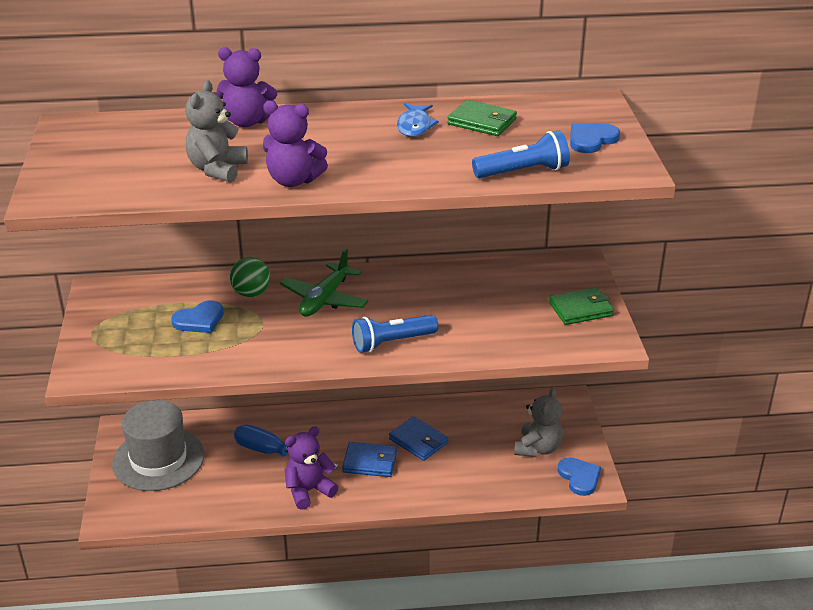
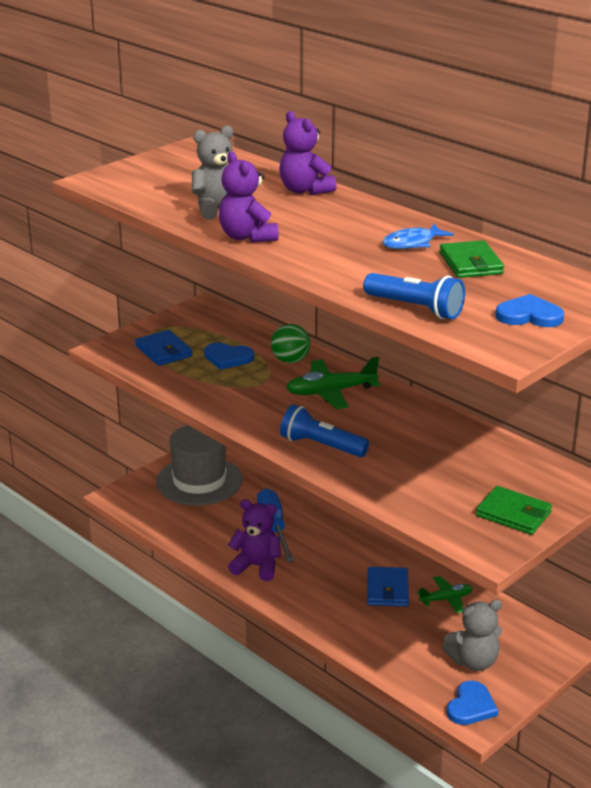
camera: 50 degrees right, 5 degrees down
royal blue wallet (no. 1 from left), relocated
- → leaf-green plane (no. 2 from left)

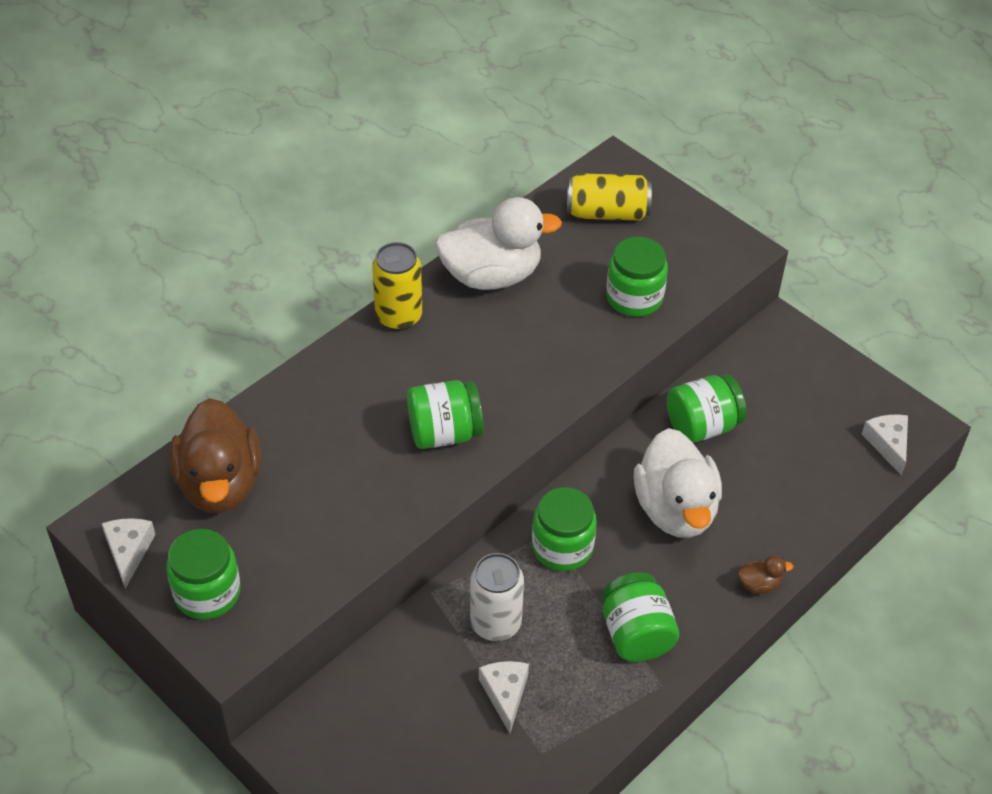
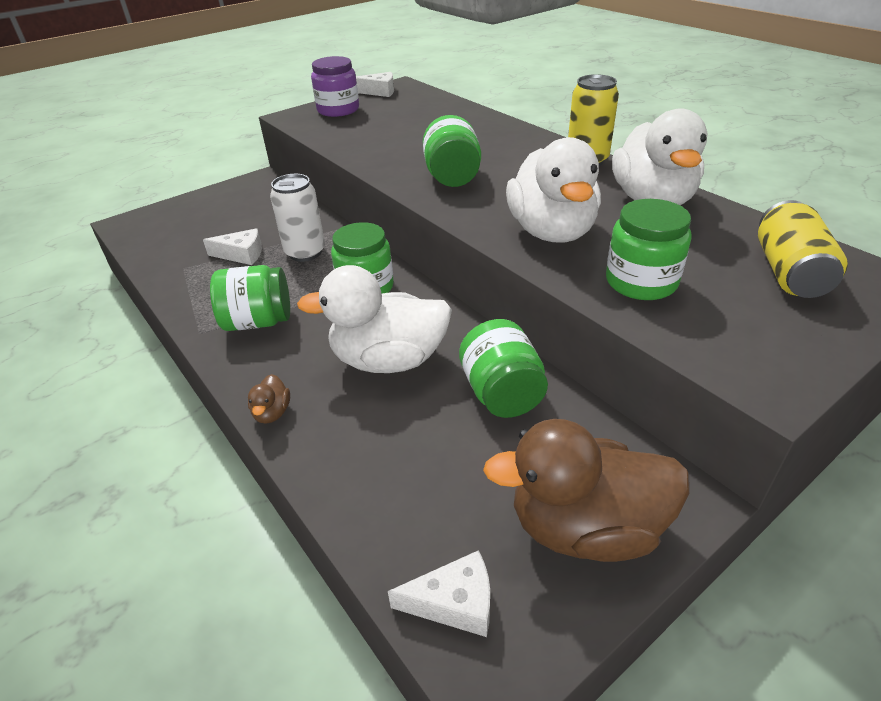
camera: 100 degrees right, 10 degrees down
leaf-green preserve jar (no. 1 from left) → purple preserve jar
russet rubber duck (no. 1 from left in the first image) → russet rubber duck (no. 2 from left), relocated
- → pure white rubber duck (no. 2 from left)

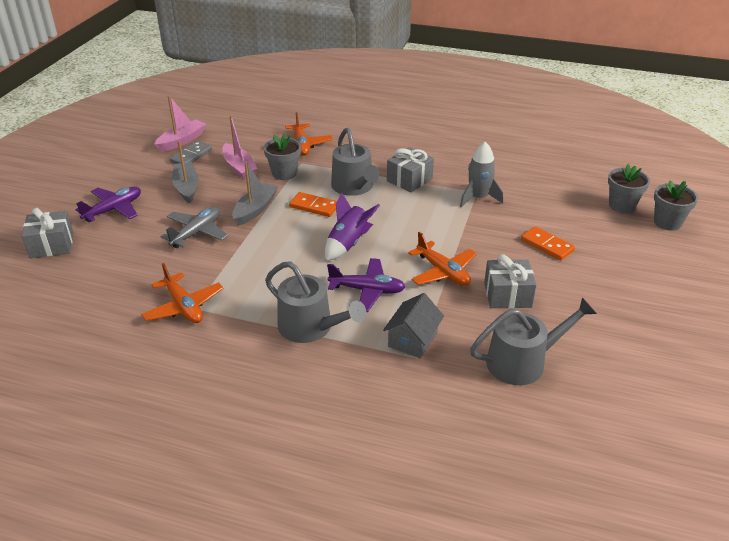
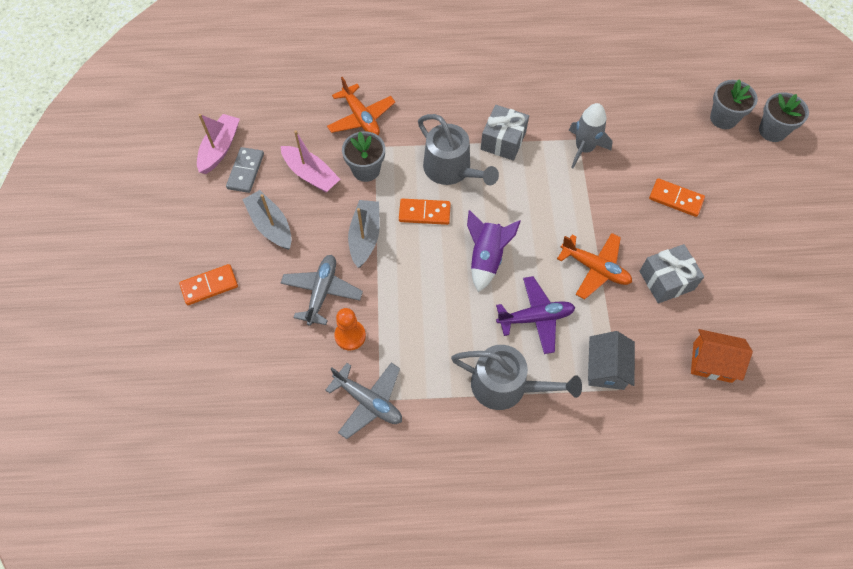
camera: 20 degrees left, 25 degrees up
ash-grey gift (no. 1 from left) → -
purple plane (no. 1 from left) → orange-coloured domino (no. 1 from left)
orange-coloured plane (no. 1 from left) → ash-grey plane (no. 2 from left)
ash-grey sprinkling can (no. 3 from left) → orange-coloured cottage
- → orange-coloured chess pawn

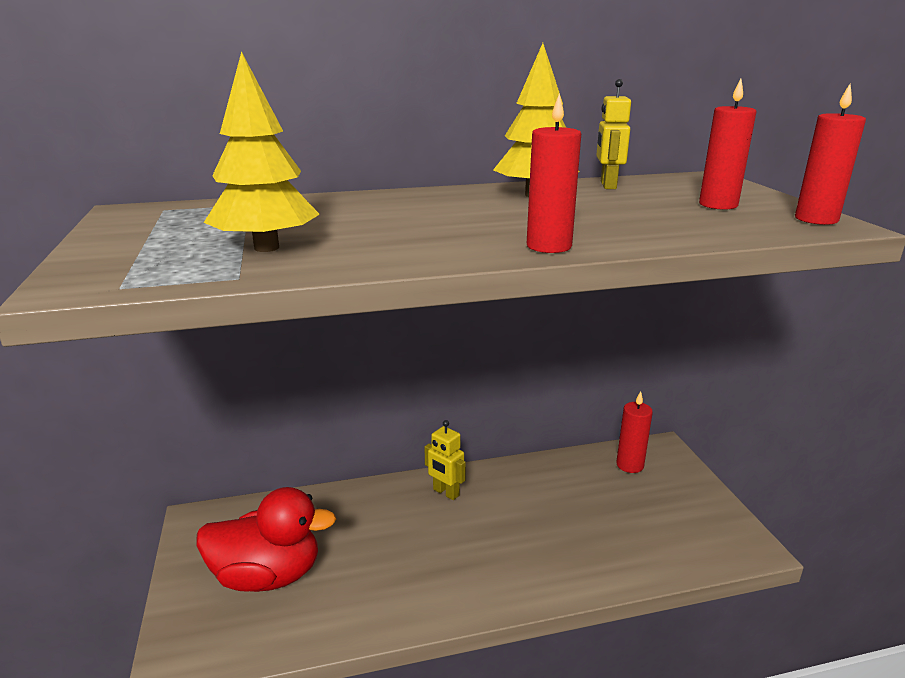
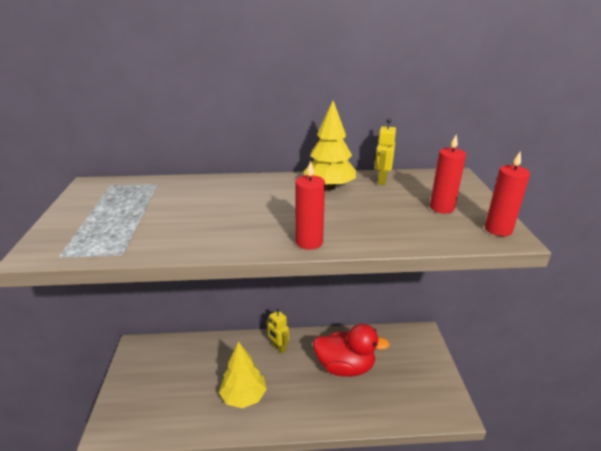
camera: 10 degrees right, 5 degrees up
scarlet rubber duck, relocated
bright yellow tree (no. 1 from left), relocated
scarlet wax candle (no. 2 from left) → -

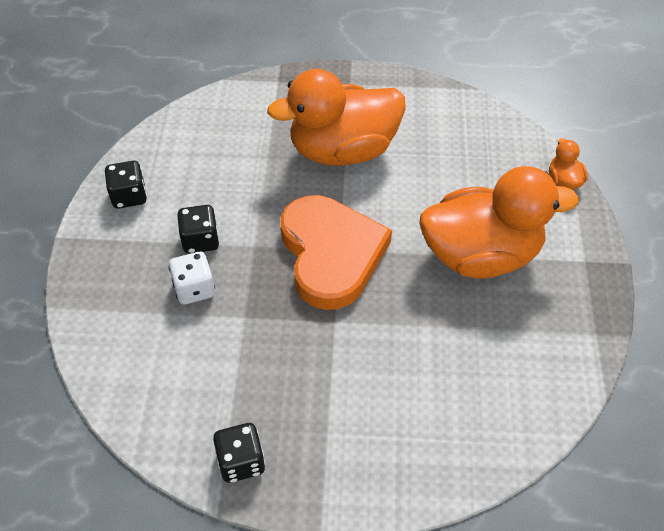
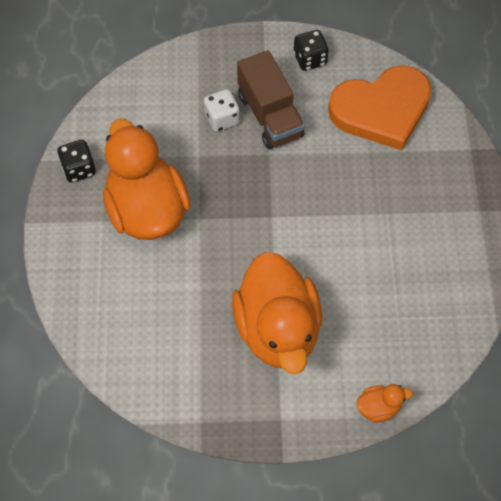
camera: 85 degrees right, 10 degrees up
ebony game die (no. 2 from left) → russet truck
orange-coloured rubber duck (no. 1 from left), relocated
orange-coloured heart, relocated

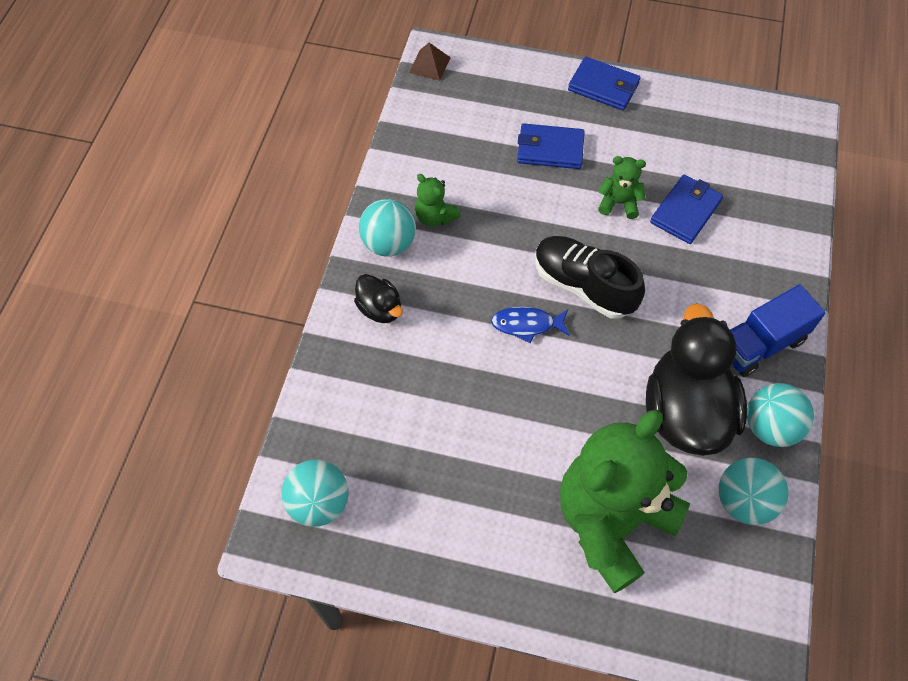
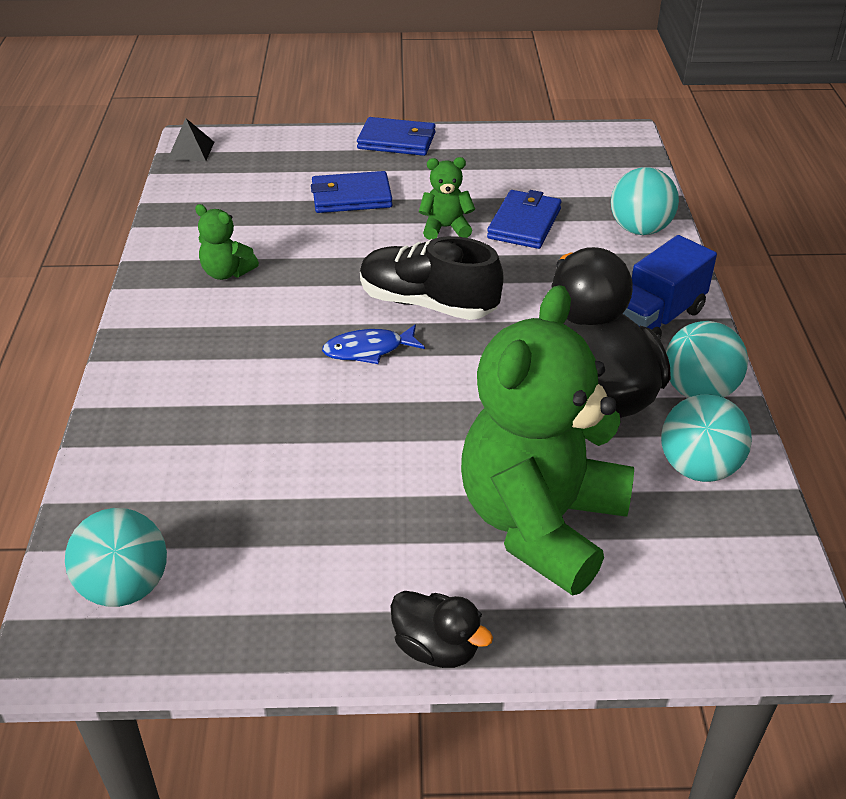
camera: 15 degrees left, 20 degrees down
ebony rubber duck (no. 1 from left), relocated
aqua sphere (no. 2 from left), relocated
russet pyramid → ebony pyramid

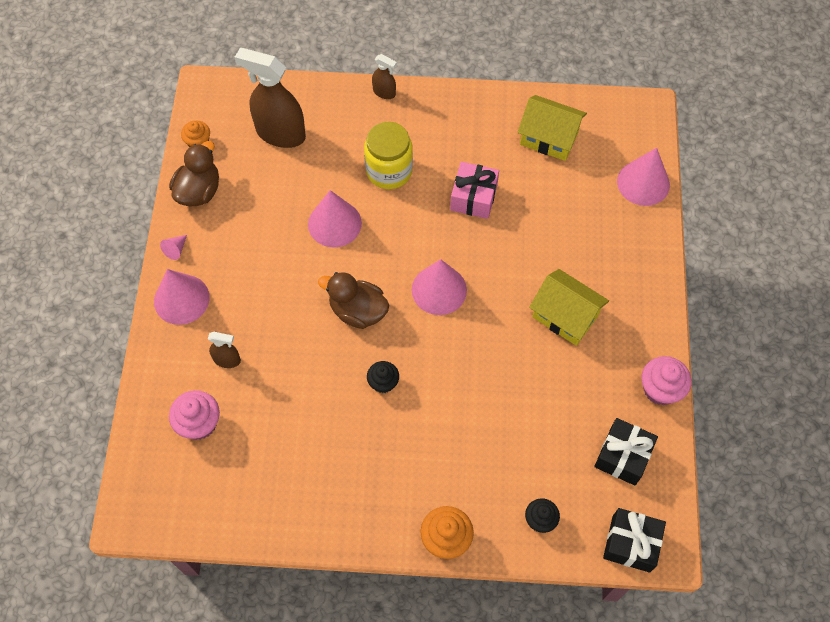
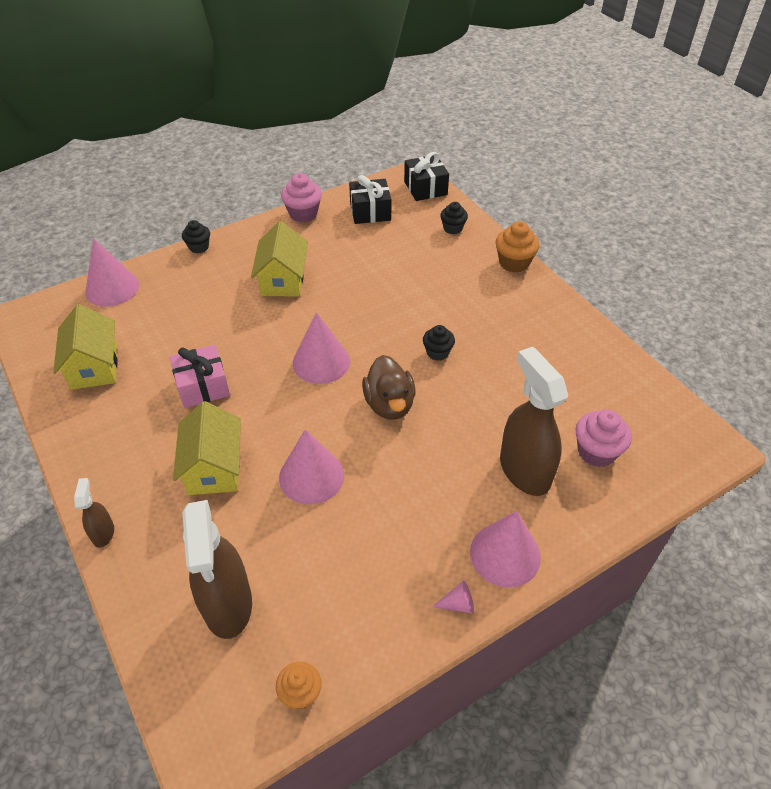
camera: 125 degrees left, 15 degrees down
russet rubber duck (no. 1 from left) → -
russet spray bottle (no. 1 from left in the first image) → russet spray bottle (no. 3 from left), x2.11
bright yellow preserve jar → bright yellow cottage (no. 2 from left)
- → ebony cupcake (no. 1 from left)

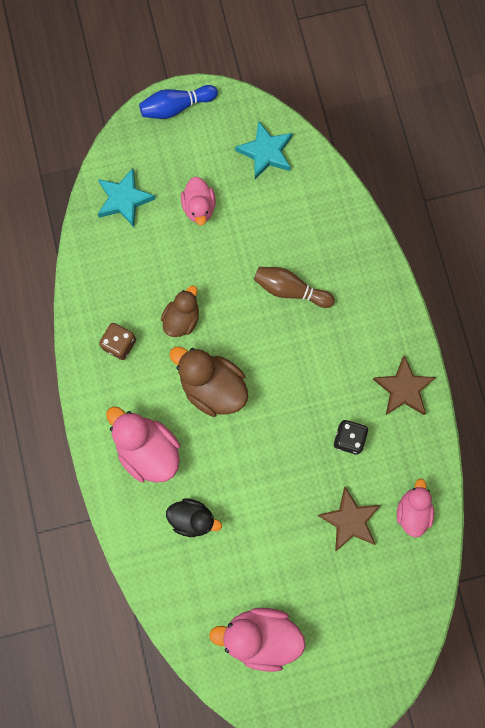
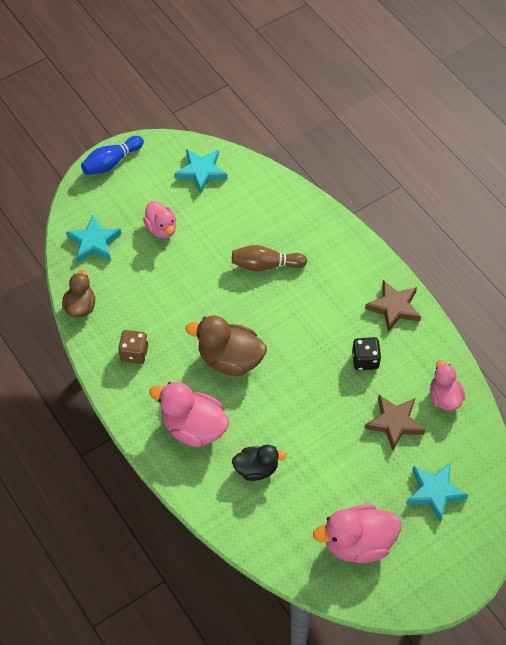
camera: 20 degrees left, 20 degrees down
russet rubber duck (no. 1 from left), relocated
- → aqua star (no. 3 from left)

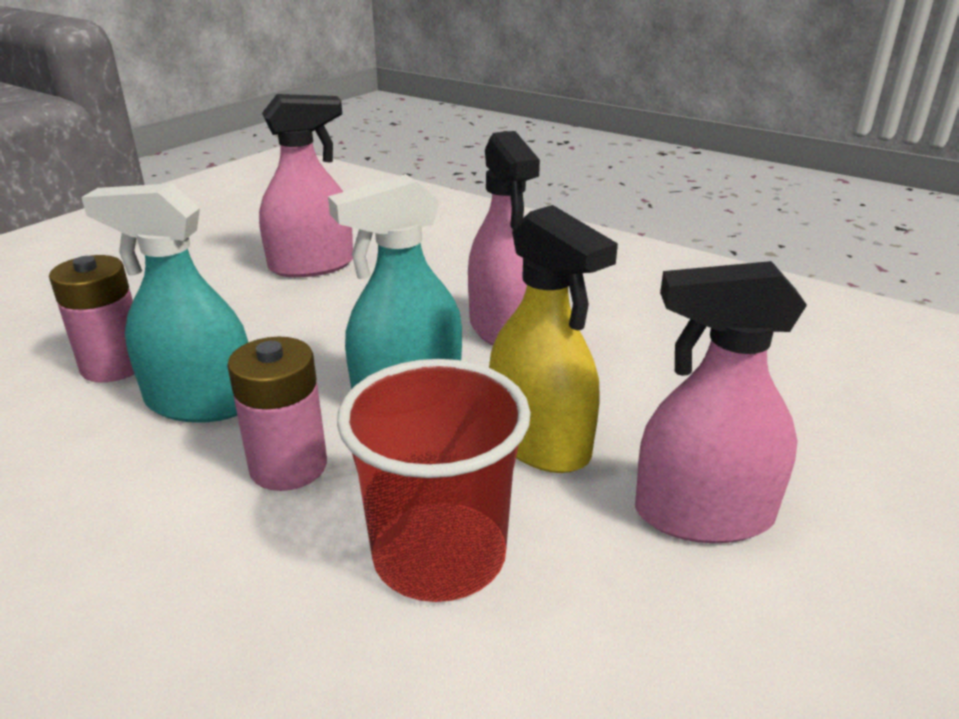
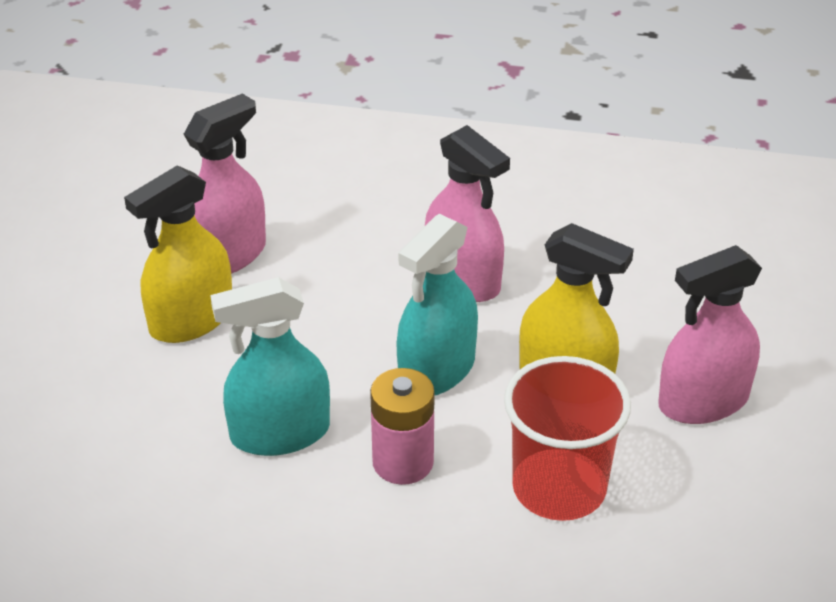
camera: 25 degrees left, 10 degrees up
rose-pink battery (no. 1 from left) → -
- → bright yellow spray bottle (no. 1 from left)

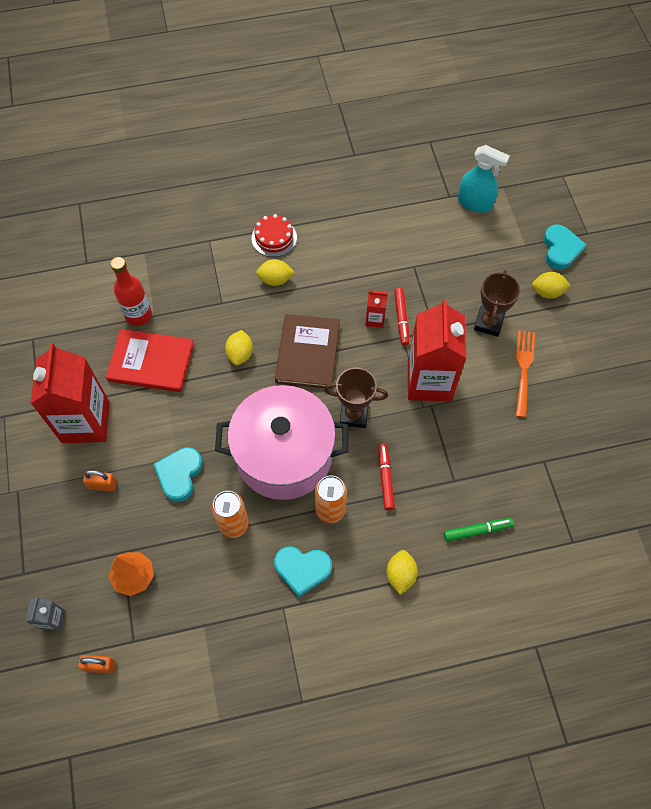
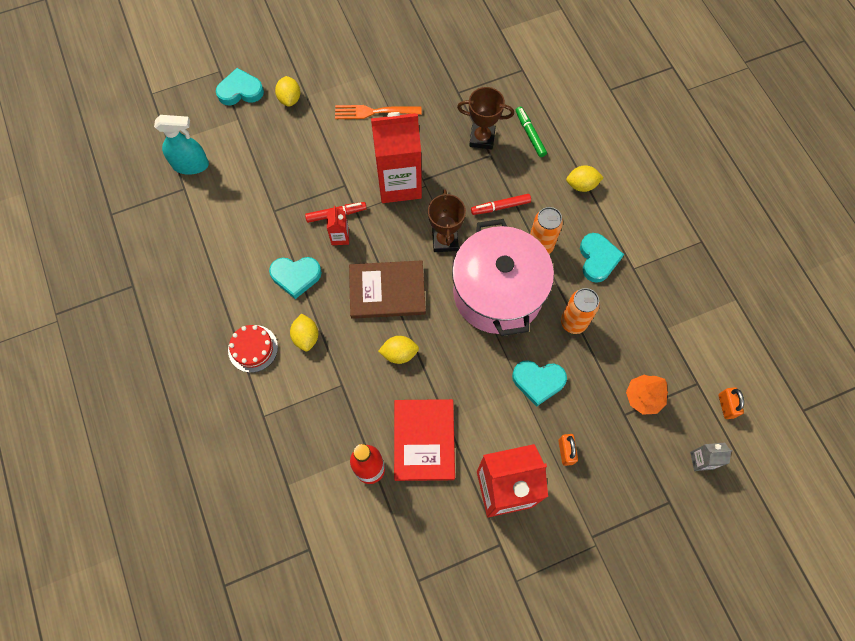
camera: 100 degrees left, 5 degrees up
aqua spray bottle, 75 degrees clockwise
russet trophy (no. 2 from left), relocated
- → aqua heart (no. 2 from left)

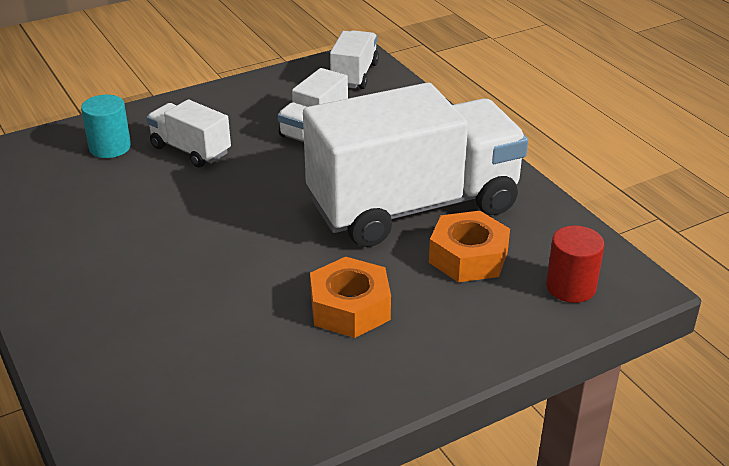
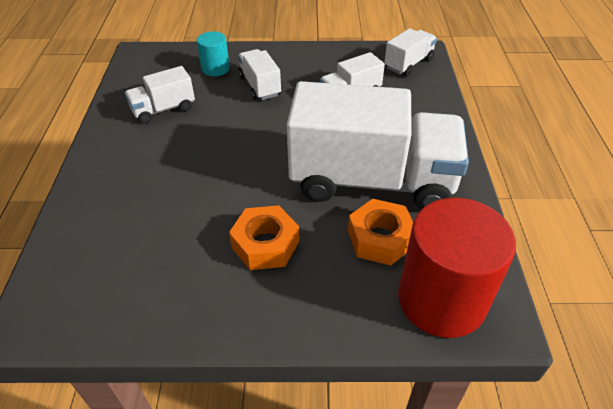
camera: 30 degrees right, 10 degrees up
scarlet cylinder, x2.02
- → pure white truck (no. 1 from left)

